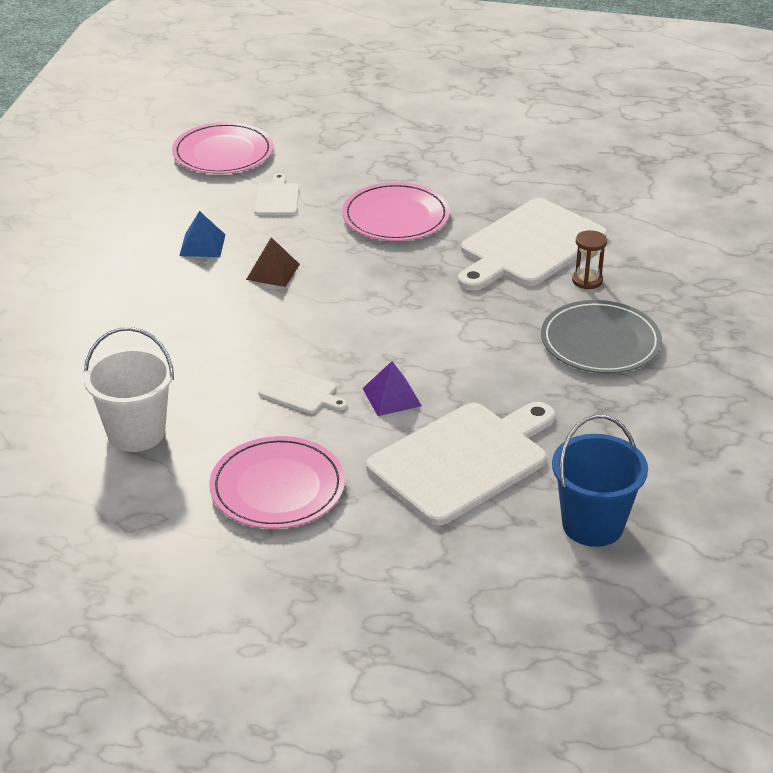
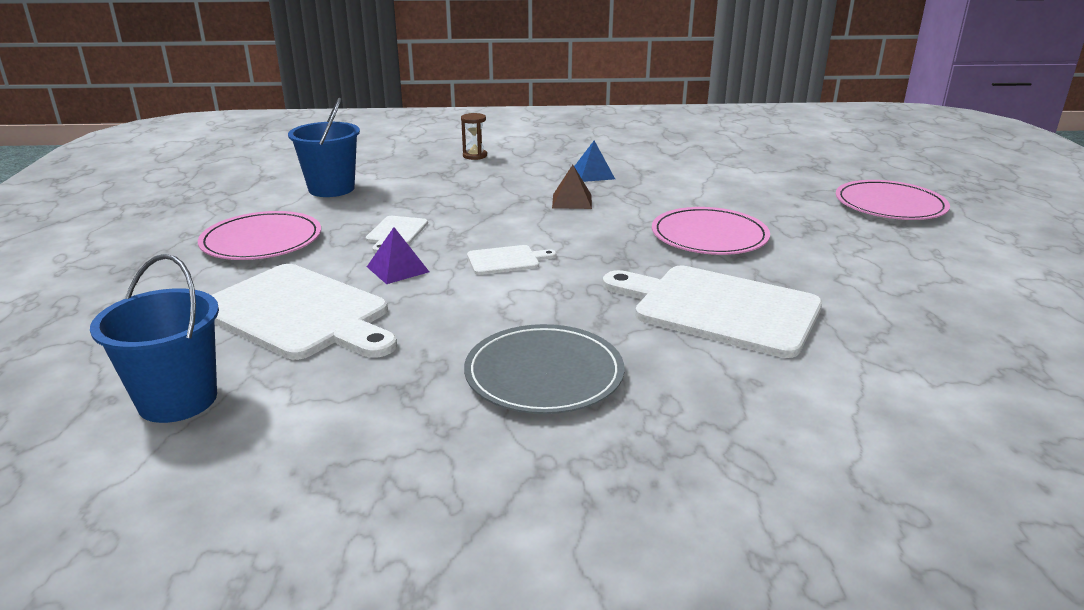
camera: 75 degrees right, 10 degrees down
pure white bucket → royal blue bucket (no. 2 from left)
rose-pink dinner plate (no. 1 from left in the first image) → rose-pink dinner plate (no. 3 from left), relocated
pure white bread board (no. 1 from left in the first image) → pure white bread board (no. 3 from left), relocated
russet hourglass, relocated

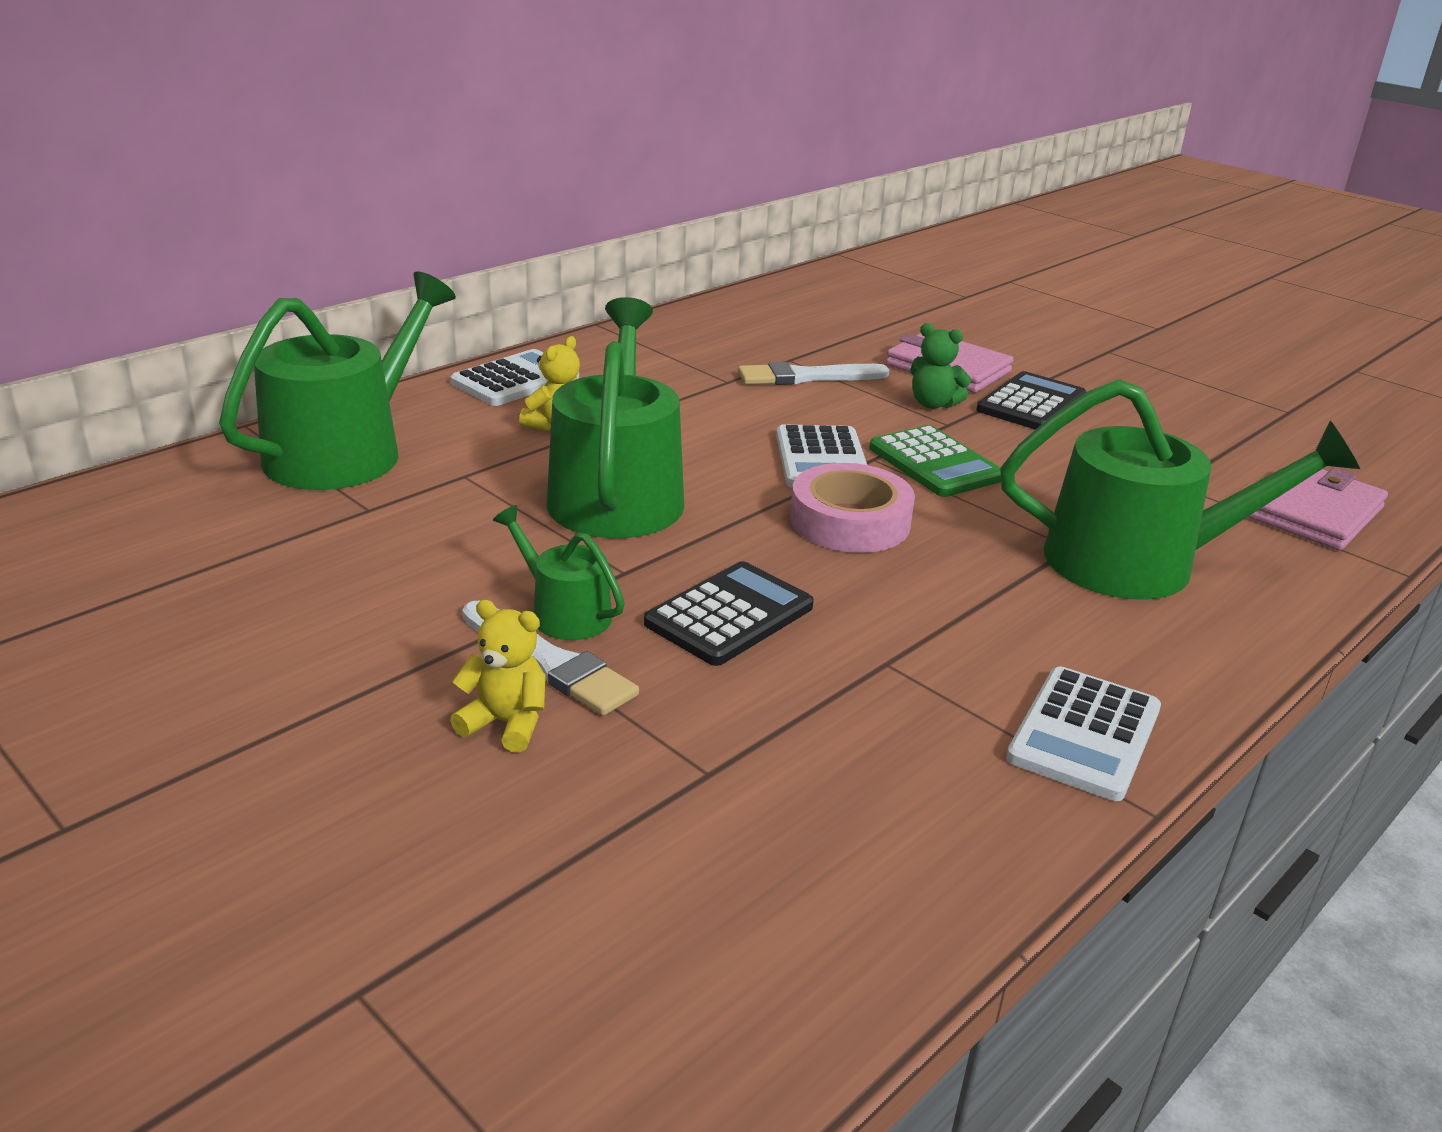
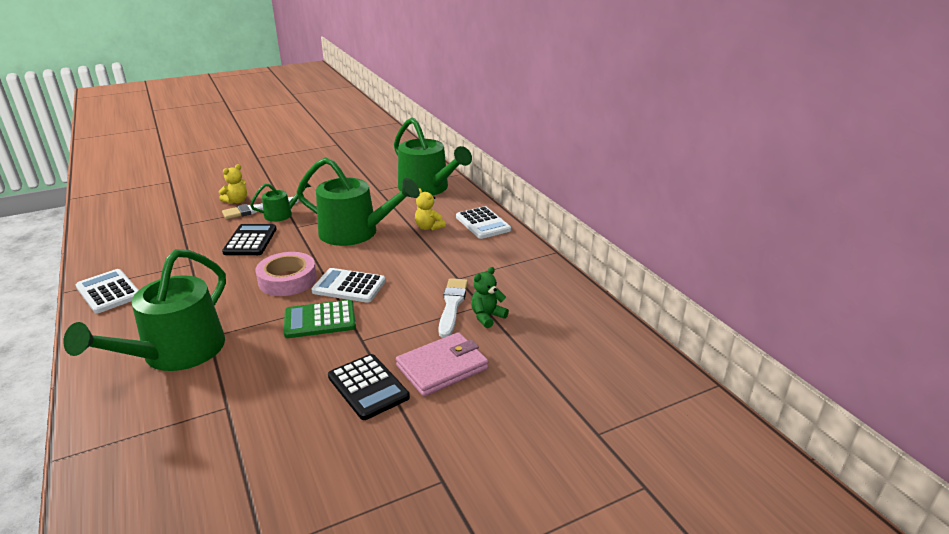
camera: 110 degrees right, 0 degrees up
ebony adding machine (no. 1 from left), 150 degrees counterclockwise
leaf-green stuffed bear, relocated
rose-pink wallet (no. 2 from left) → -

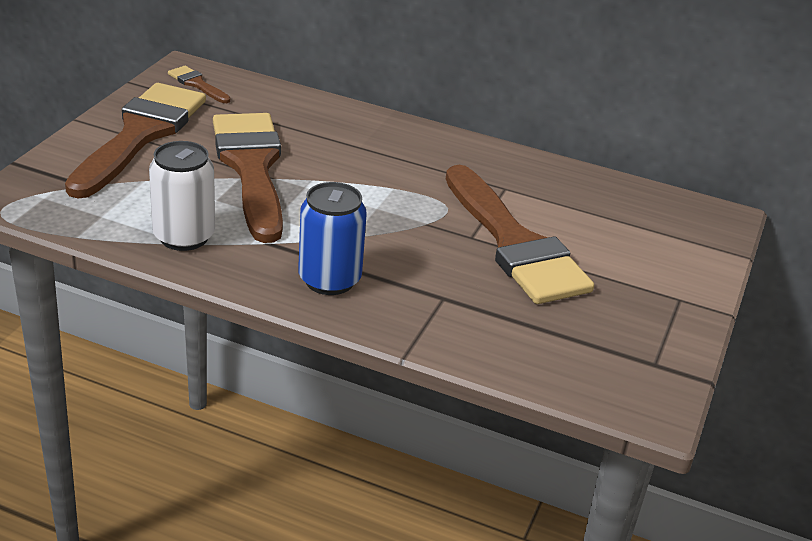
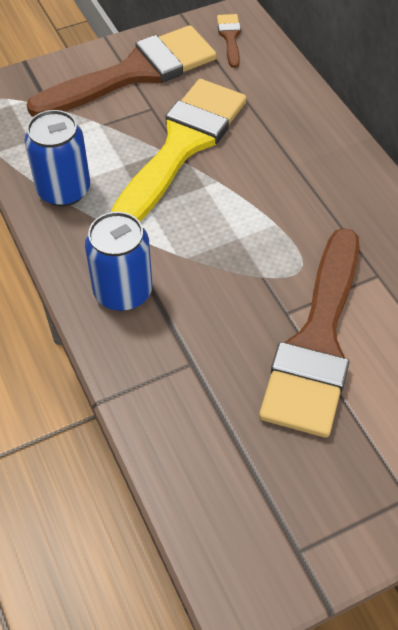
camera: 45 degrees right, 20 degrees up
pure white can → royal blue can (no. 1 from left)
russet paintbrush (no. 3 from left) → bright yellow paintbrush

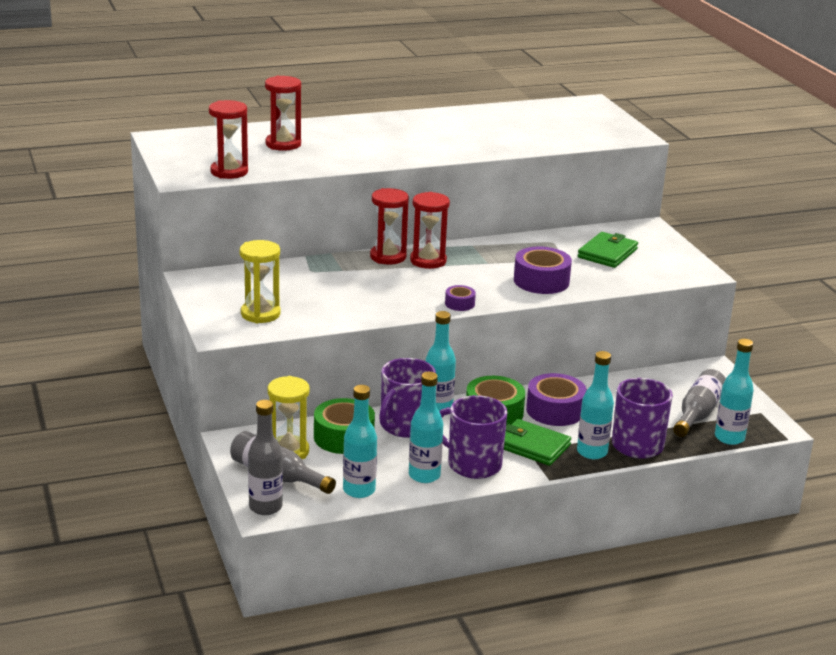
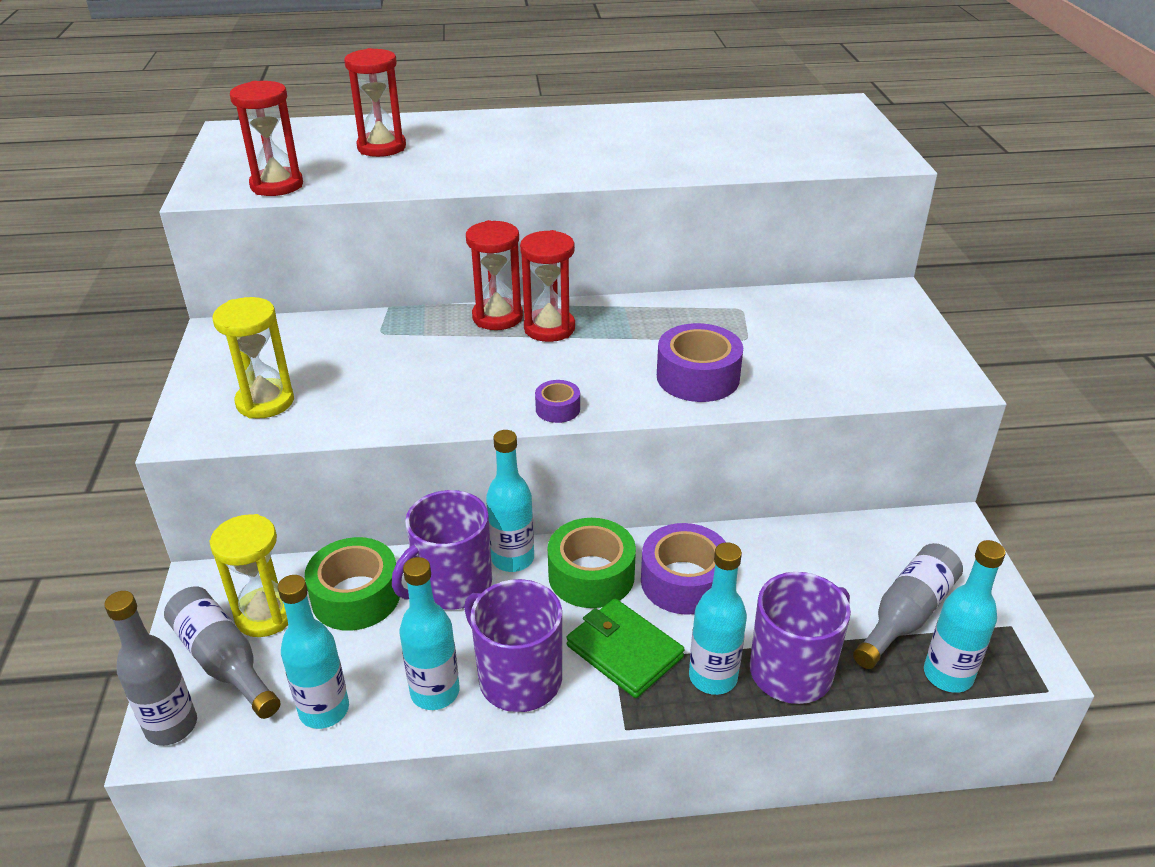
camera: 15 degrees right, 10 degrees up
leaf-green wallet (no. 2 from left) → -

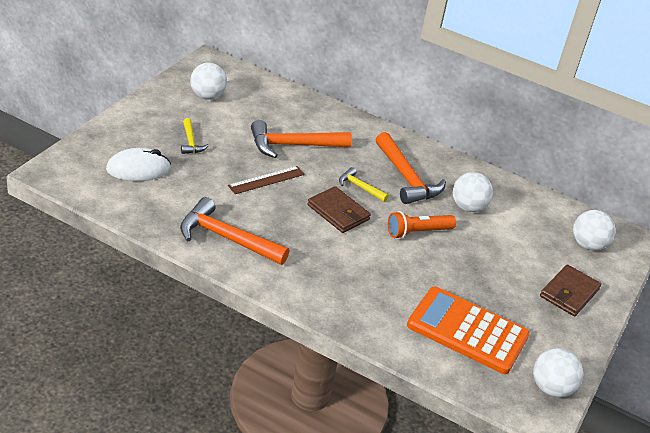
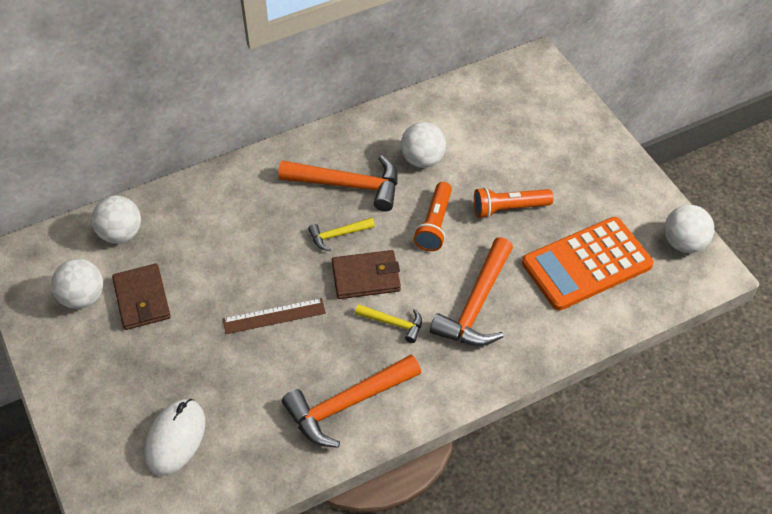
camera: 50 degrees left, 15 degrees up
bright yellow carpenter's hammer (no. 1 from left in the first image) → bright yellow carpenter's hammer (no. 2 from left), relocated
russet straightedge, 75 degrees clockwise
orange-coloured carpenter's hammer (no. 2 from left in the first image) → orange-coloured carpenter's hammer (no. 3 from left), relocated
russet wallet (no. 2 from left in the first image) → russet wallet (no. 1 from left), relocated
pure white sphere (no. 4 from left in the first image) → pure white sphere (no. 2 from left), relocated
- → orange-coloured torch (no. 2 from left)

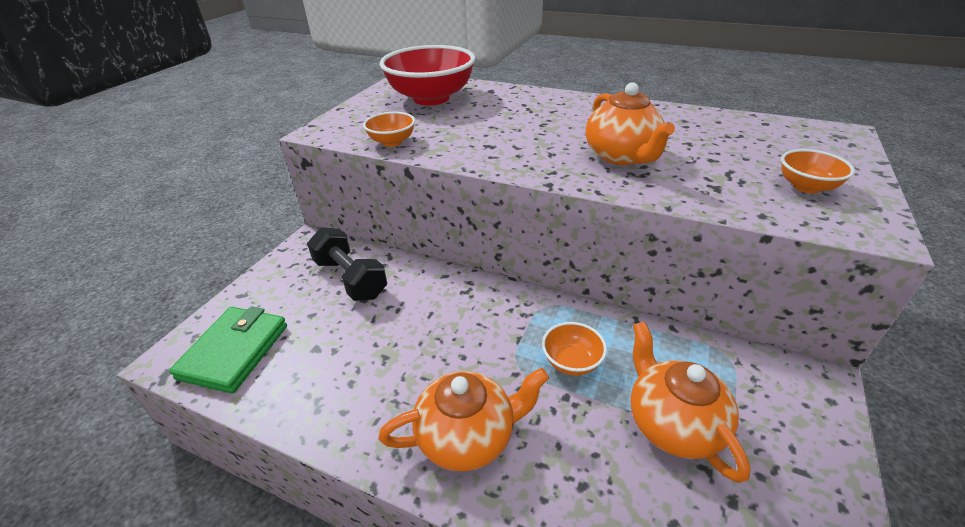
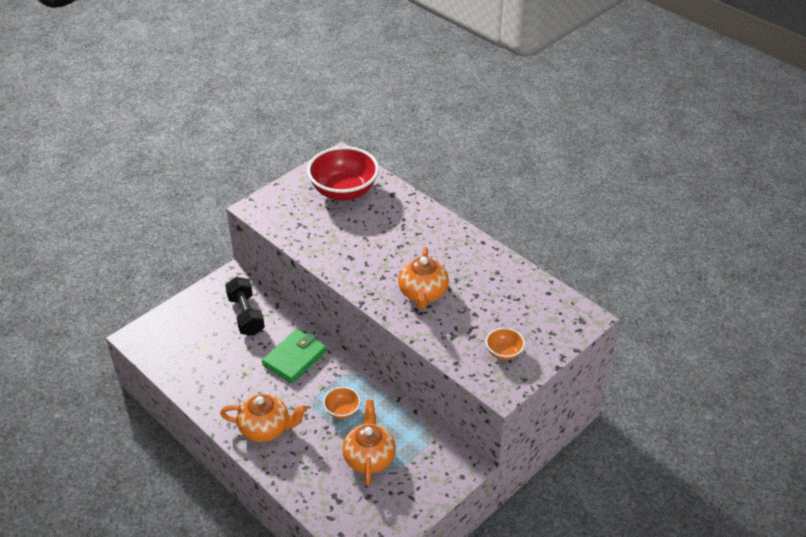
camera: 20 degrees right, 5 degrees up
leaf-green wallet, relocated
orange-coloured deep dish (no. 1 from left) → -

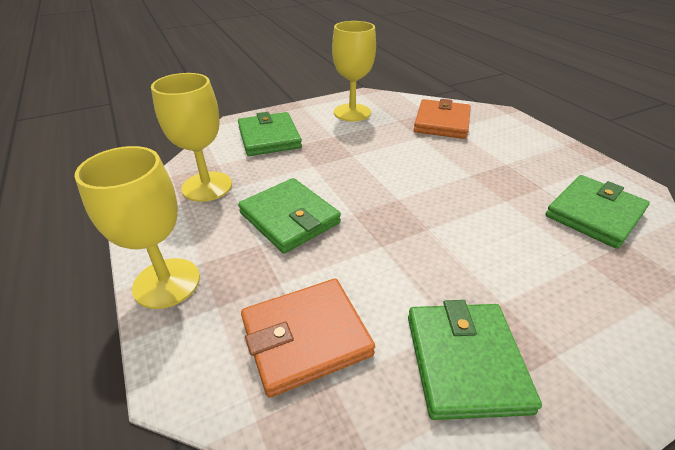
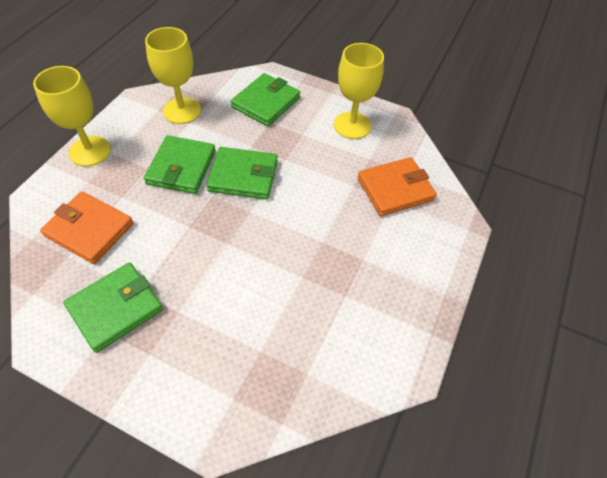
camera: 50 degrees right, 15 degrees up
leaf-green wallet (no. 4 from left in the first image) → leaf-green wallet (no. 3 from left), relocated

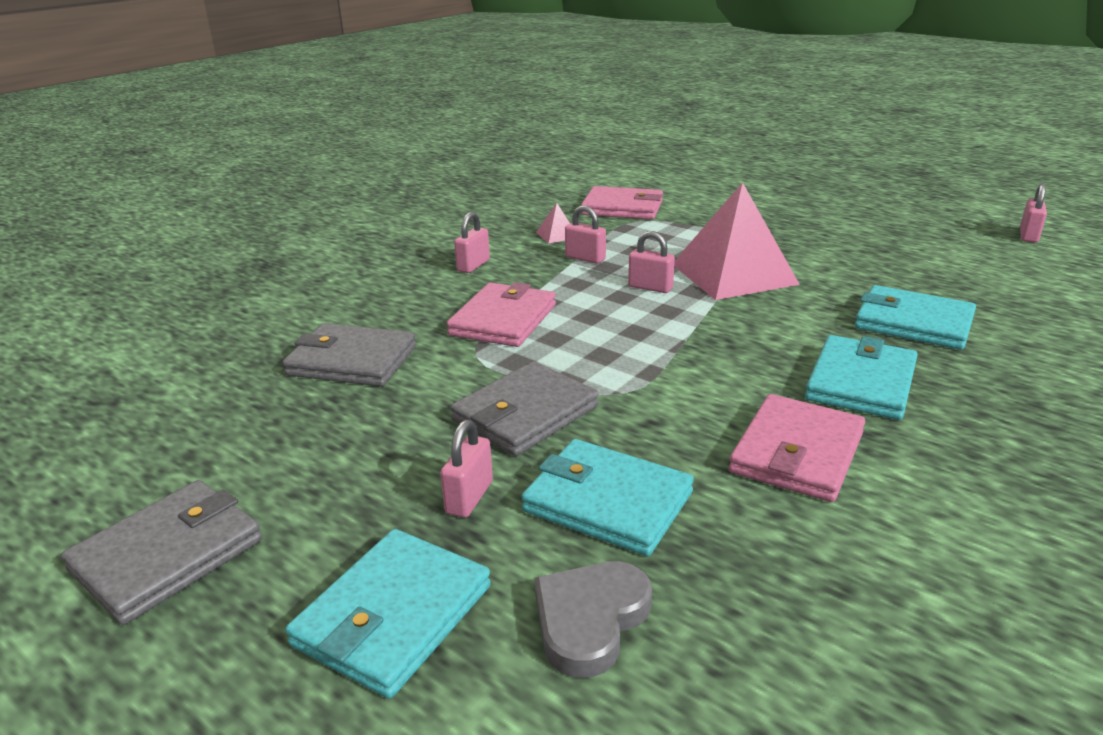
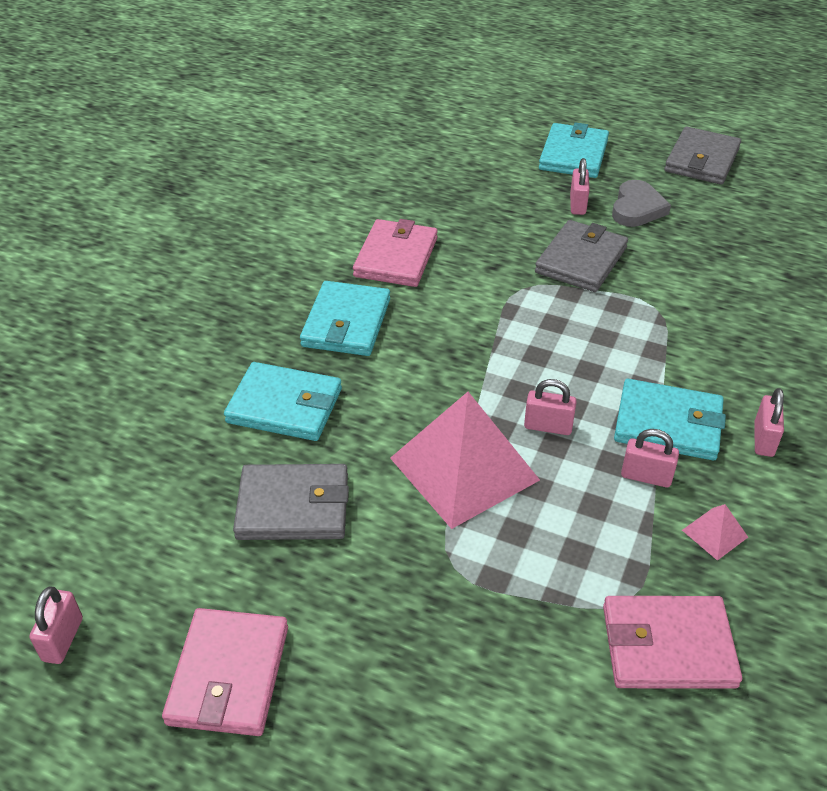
camera: 165 degrees right, 15 degrees up
ash-grey wallet (no. 2 from left in the first image) → ash-grey wallet (no. 1 from left), relocated
rose-pink wallet (no. 1 from left), relocated
aqua wallet (no. 2 from left in the first image) → aqua wallet (no. 4 from left), relocated
ash-grey heart, relocated

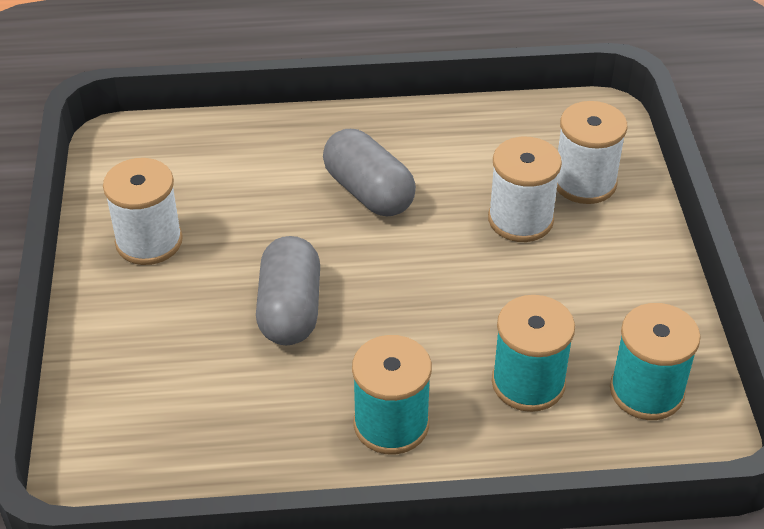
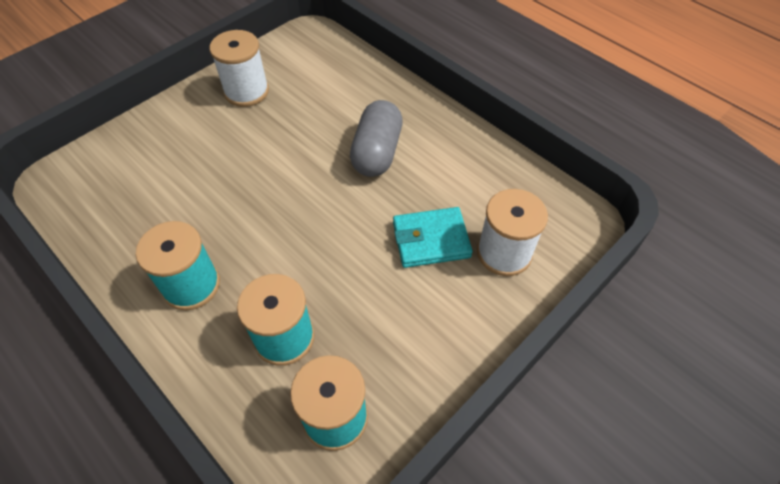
camera: 50 degrees right, 10 degrees up
ash-grey pill (no. 1 from left) → -
pure white bobbin (no. 2 from left) → aqua wallet

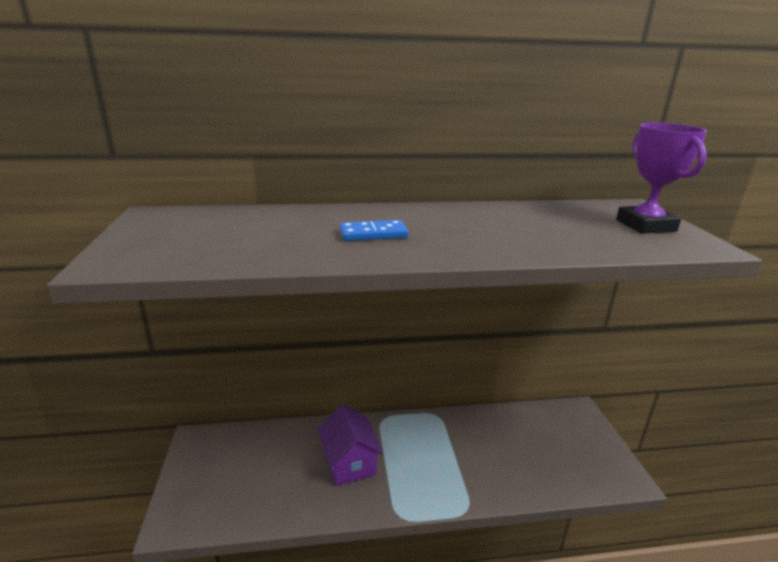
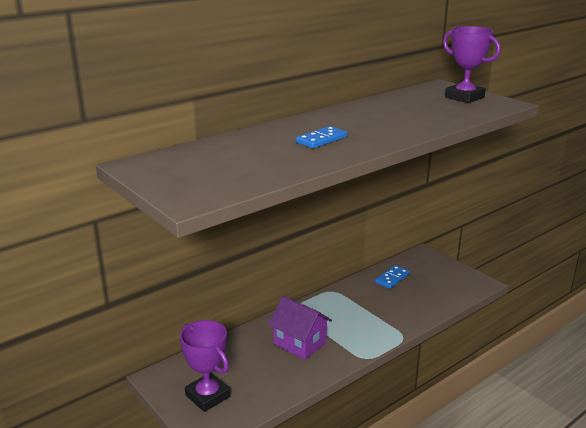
camera: 30 degrees left, 0 degrees up
- → purple trophy (no. 1 from left)
- → royal blue domino (no. 2 from left)

